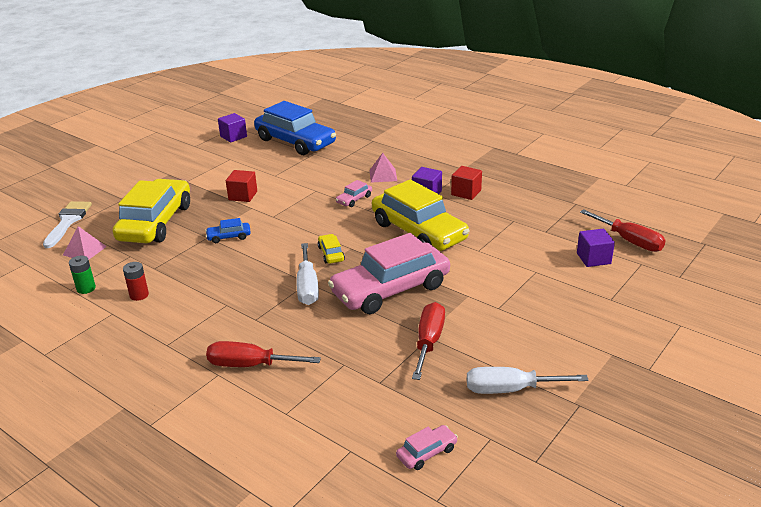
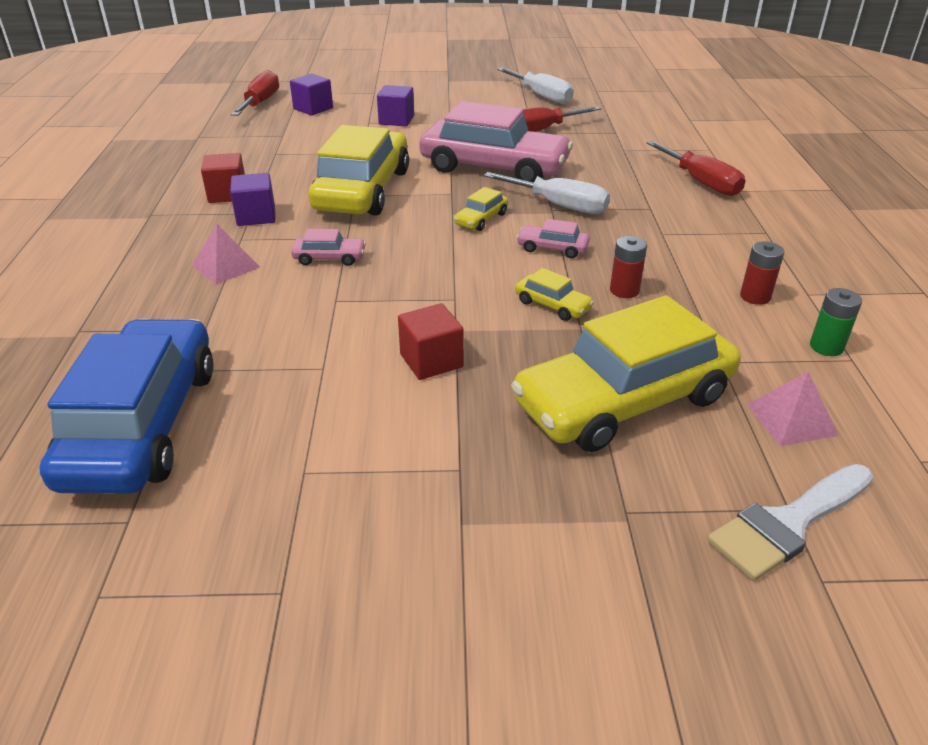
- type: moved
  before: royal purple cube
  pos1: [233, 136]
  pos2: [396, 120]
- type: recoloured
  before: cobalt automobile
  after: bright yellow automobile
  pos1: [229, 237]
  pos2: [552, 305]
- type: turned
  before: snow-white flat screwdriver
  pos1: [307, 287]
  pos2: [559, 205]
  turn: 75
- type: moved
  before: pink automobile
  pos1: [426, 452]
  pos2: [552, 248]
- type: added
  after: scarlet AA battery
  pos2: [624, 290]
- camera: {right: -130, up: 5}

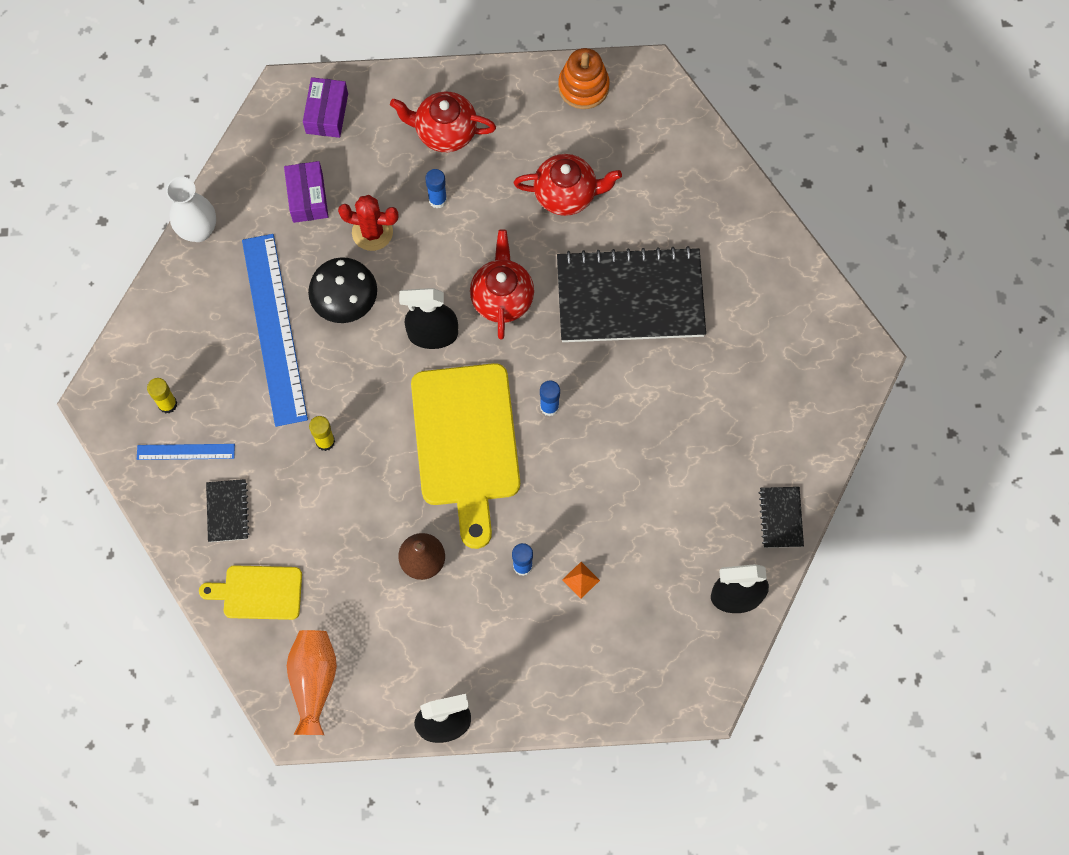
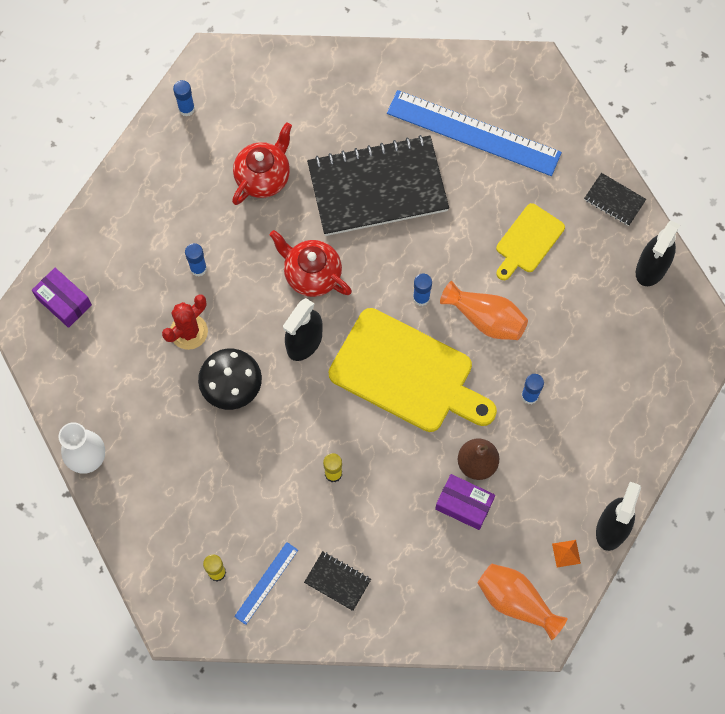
- type: replaced
  before: orange-coloured stacking rings
  after: cobalt glue stick
  pos1: [583, 87]
  pos2: [186, 109]
- type: removed
  before: scarlet teapot
  pos1: [445, 132]
- type: moved
  before: royal purple box
  pos1: [307, 197]
  pos2: [464, 504]
- type: moved
  before: cobalt measuring stick
  pos1: [274, 329]
  pos2: [473, 133]
- type: turned
  before: ebony notepad
  pos1: [630, 298]
  pos2: [377, 188]
  turn: 45
- type: moved
  before: orange-coloured solid pyramid
  pos1: [581, 580]
  pos2: [566, 553]
- type: moved
  before: bright yellow bread board
  pos1: [258, 592]
  pos2: [528, 241]
- type: added
  after: orange-coloured vase
  pos2: [486, 319]
- camera: {right: -55, up: 0}

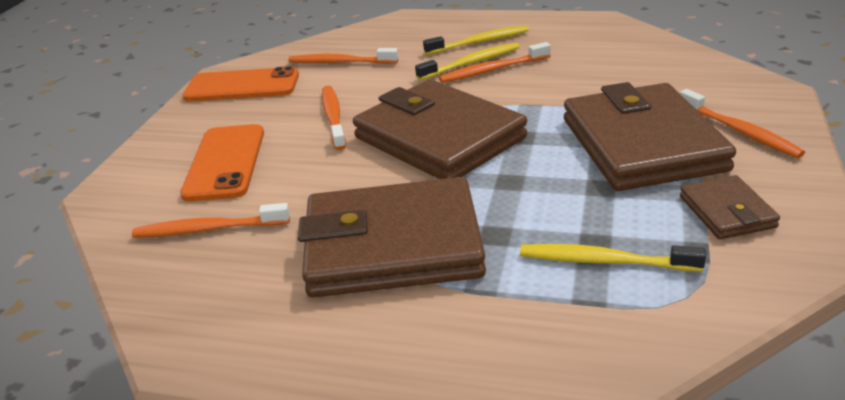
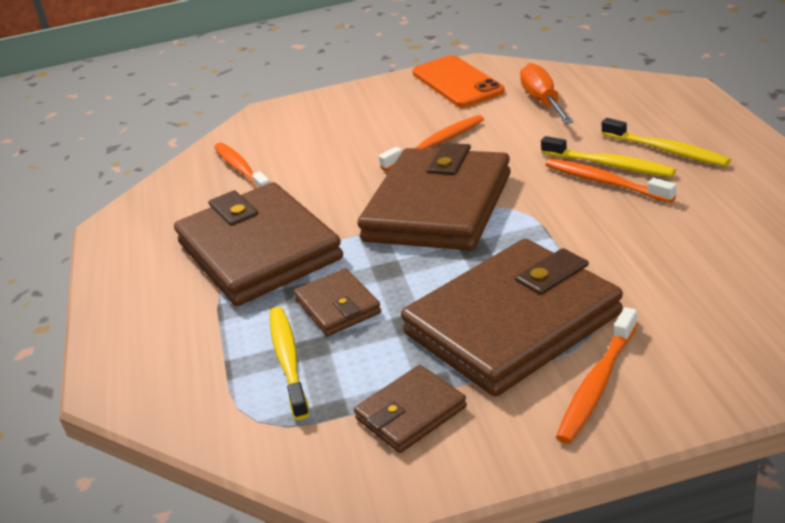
- type: replaced
  before: orange-coloured dental brush
  after: orange-coloured flat screwdriver
  pos1: [340, 62]
  pos2: [543, 102]
- type: removed
  before: orange-coloured smartphone
  pos1: [225, 163]
- type: added
  after: russet wallet
  pos2: [338, 307]
- camera: {right: 65, up: 0}

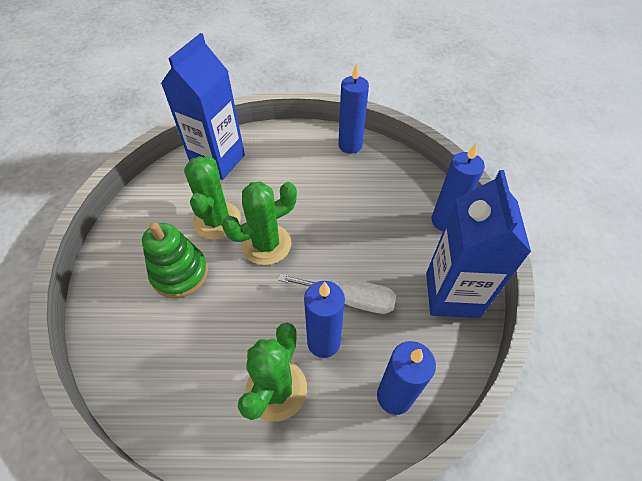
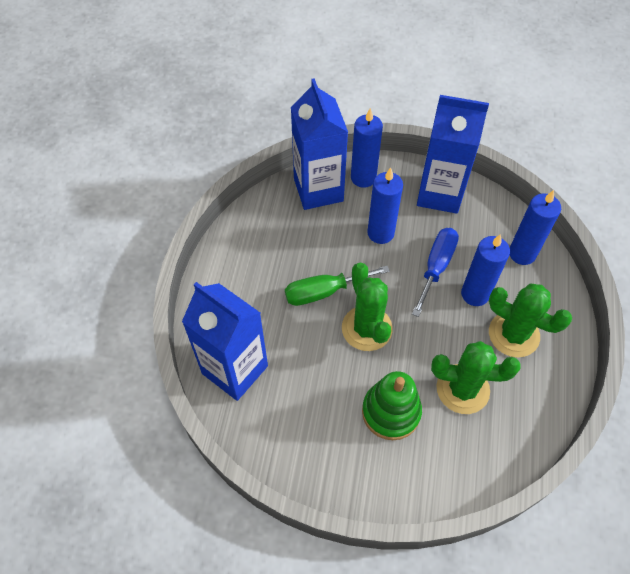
- type: moved
  before: cobalt wax candle
  pos1: [350, 145]
  pos2: [380, 233]
- type: moved
  before: green saguaro cactus
  pos1: [217, 220]
  pos2: [462, 389]
- type: recoloured
  before: snow-white flat screwdriver
  after: cobalt flat screwdriver
  pos1: [350, 299]
  pos2: [436, 267]
- type: added
  after: cobalt juice carton
  pos2: [318, 190]
- type: added
  after: green flat screwdriver
  pos2: [324, 292]
- camera: {right: -80, up: 5}

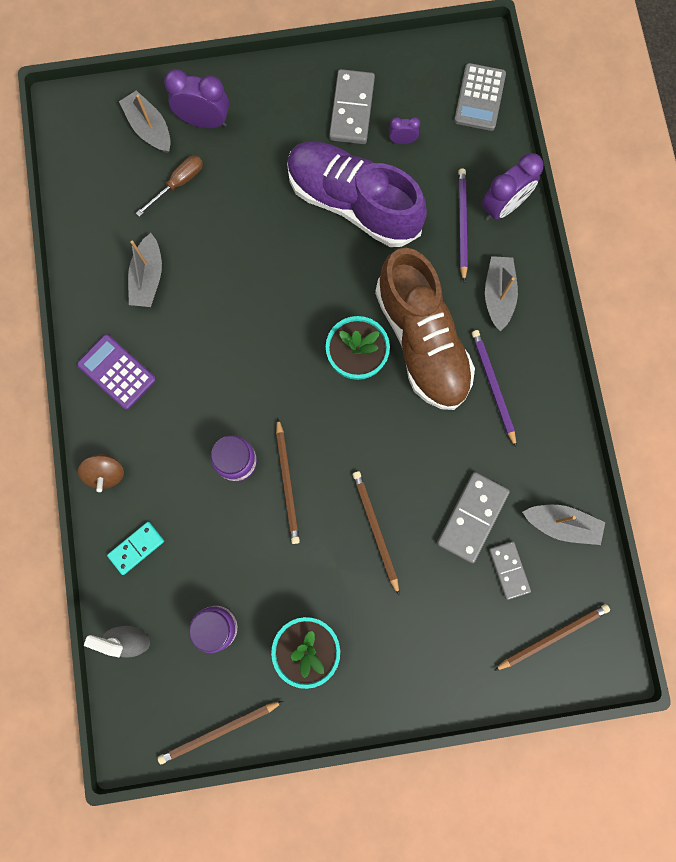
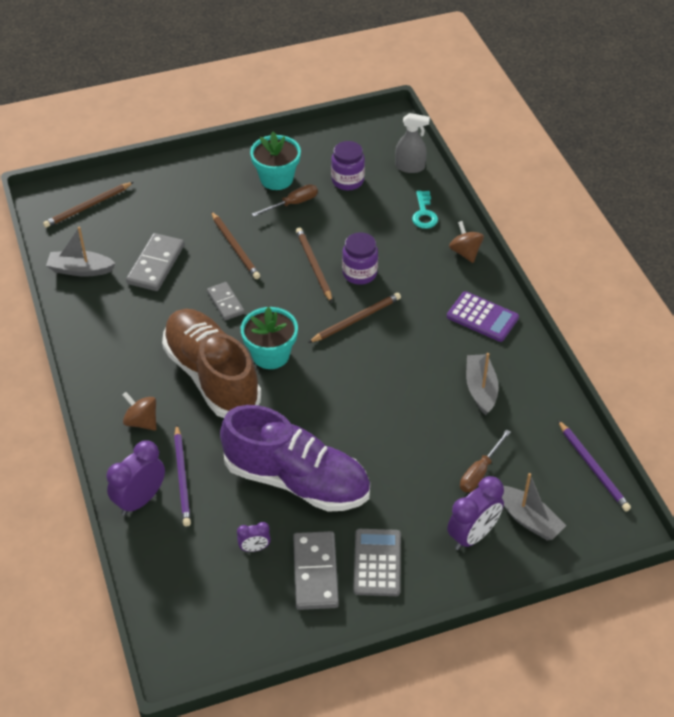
- type: moved
  before: gray calculator
  pos1: [479, 98]
  pos2: [377, 563]
- type: turned
  before: royal purple bedside clock
  pos1: [204, 121]
  pos2: [472, 535]
  turn: -45
- type: replaced
  before: gray boat
  after: russet toy top
  pos1: [498, 295]
  pos2: [142, 421]
- type: moved
  before: royal purple lead pencil
  pos1: [493, 386]
  pos2: [593, 468]
- type: replaced
  before: aqua domino piece
  after: aqua key
  pos1: [136, 548]
  pos2: [424, 213]
- type: moved
  before: gray domino piece
  pos1: [508, 570]
  pos2: [225, 303]
- type: moved
  before: russet lead pencil
  pos1: [219, 731]
  pos2: [356, 319]
- type: added
  after: russet flat screwdriver
  pos2: [293, 204]
- camera: {right: 170, up: -30}

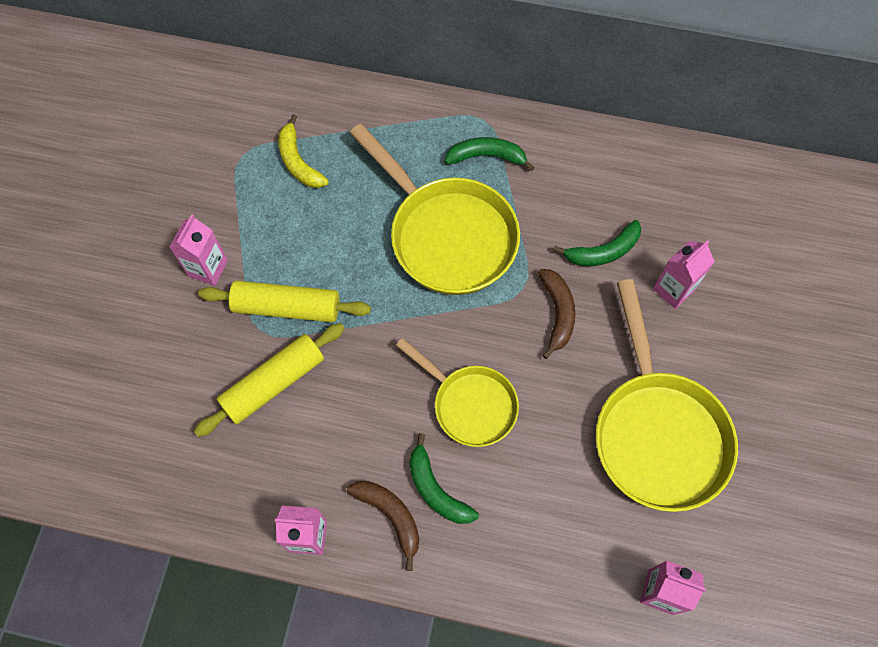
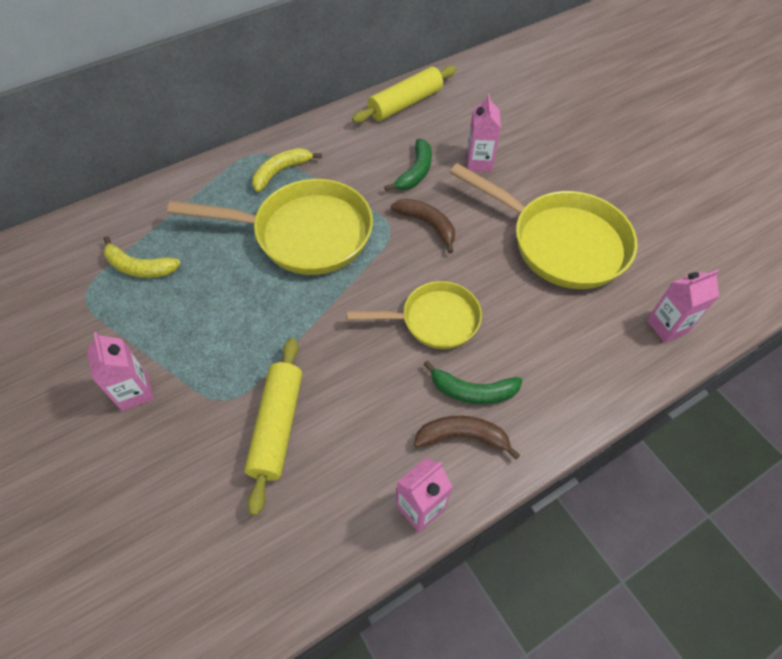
- type: recoloured
  before: green toy banana
  after: bright yellow toy banana
  pos1: [487, 156]
  pos2: [281, 172]
- type: moved
  before: bright yellow dough roller
  pos1: [287, 307]
  pos2: [405, 103]
- camera: {right: -45, up: -10}

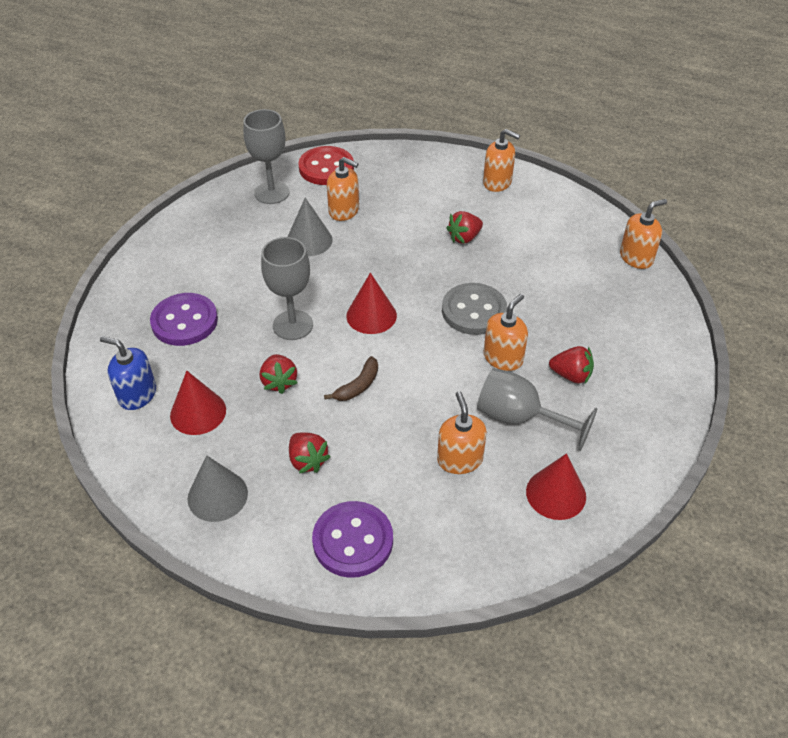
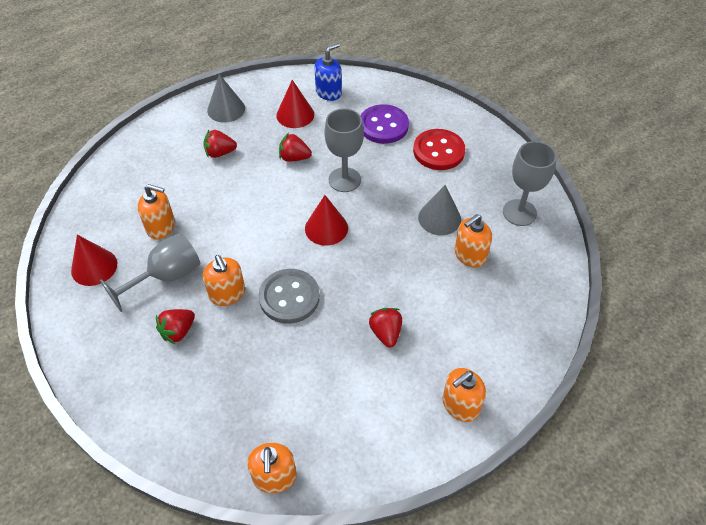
- type: moved
  before: scarlet button
  pos1: [326, 168]
  pos2: [438, 151]
- type: removed
  before: russet toy banana
  pos1: [358, 386]
- type: removed
  before: royal purple button
  pos1: [353, 541]
- camera: {right: 115, up: 5}

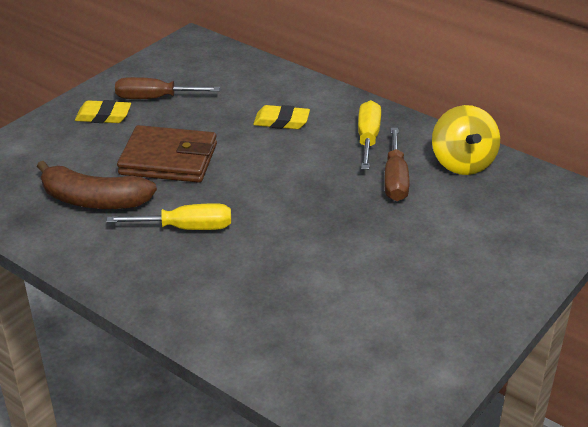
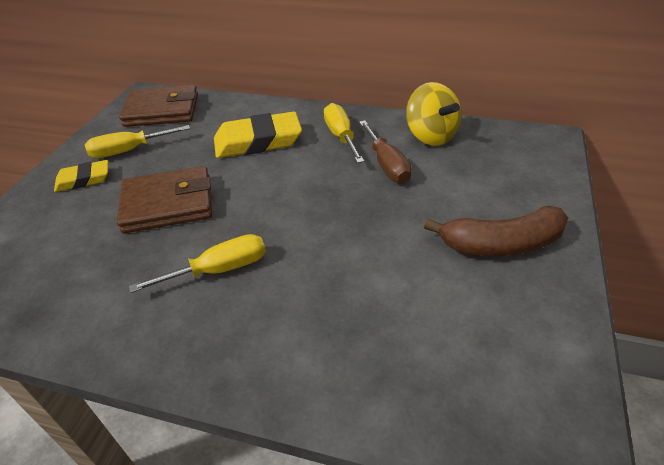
- type: recoloured
  before: russet flat screwdriver
  after: bright yellow flat screwdriver
  pos1: [155, 98]
  pos2: [129, 150]
- type: resized
  before: bright yellow eraser
  pos1: [281, 121]
  pos2: [258, 141]
  scale: 1.72
- type: moved
  before: russet toy banana
  pos1: [94, 200]
  pos2: [501, 244]
- type: added
  after: russet wallet
  pos2: [162, 110]
- camera: {right: -20, up: 5}

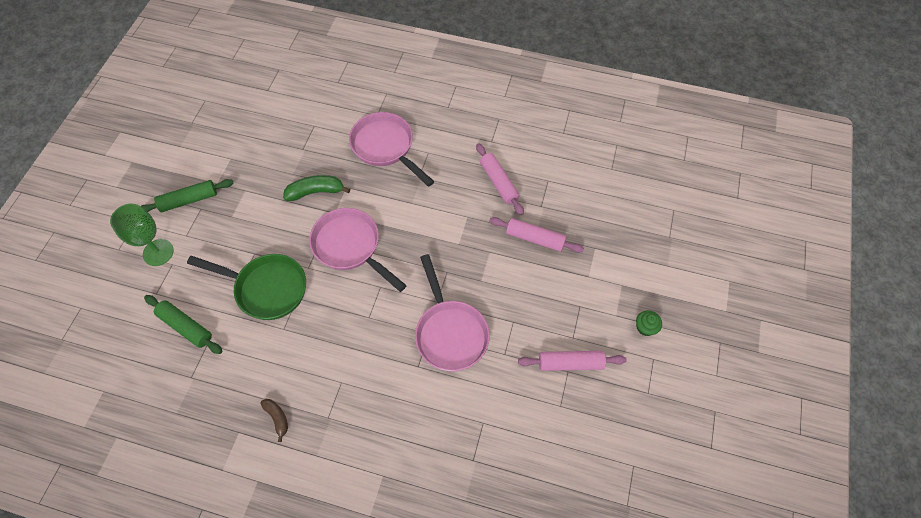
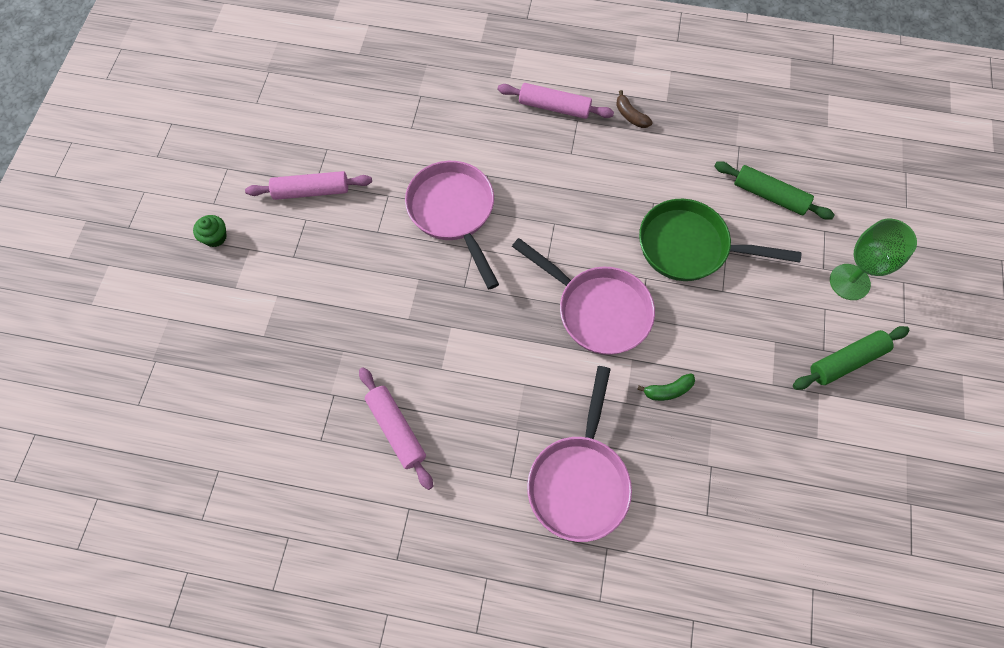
- type: turned
  before: pink skillet
  pos1: [386, 147]
  pos2: [579, 480]
  turn: 60
- type: resized
  before: green toy banana
  pos1: [316, 192]
  pos2: [668, 390]
  scale: 0.61
- type: moved
  before: pink dough roller
  pos1: [535, 238]
  pos2: [554, 107]
- camera: {right: 175, up: 5}

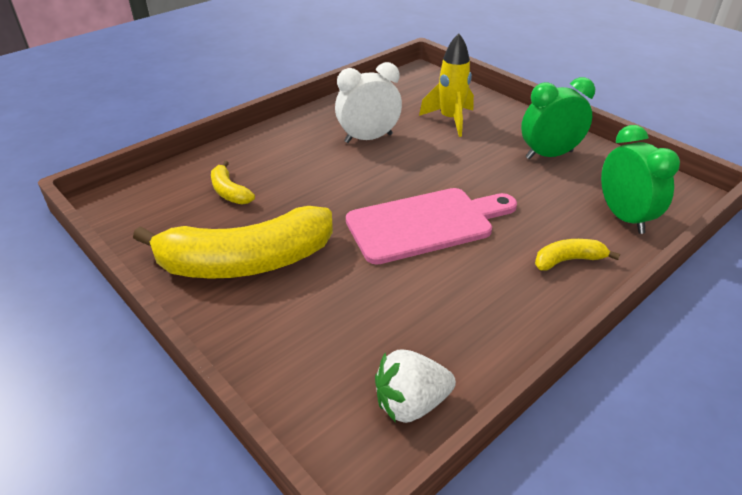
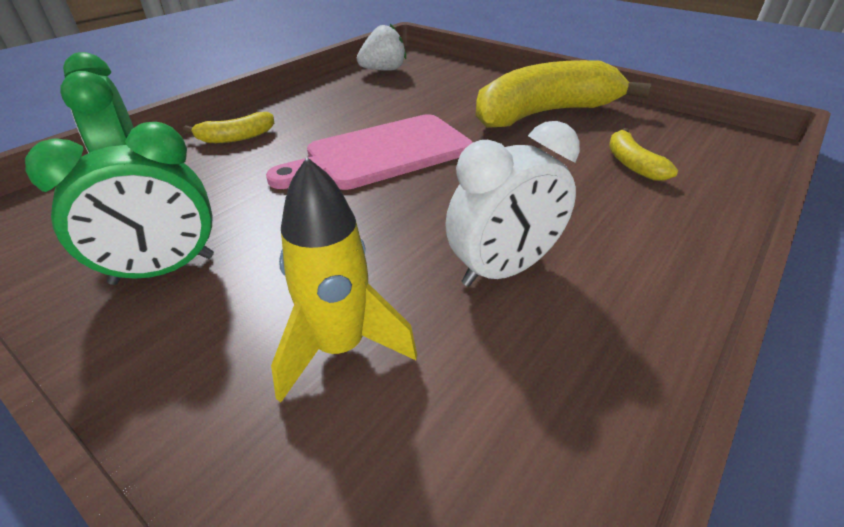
- type: turned
  before: bright yellow toy banana
  pos1: [229, 192]
  pos2: [632, 164]
  turn: -150
- camera: {right: 170, up: 0}

